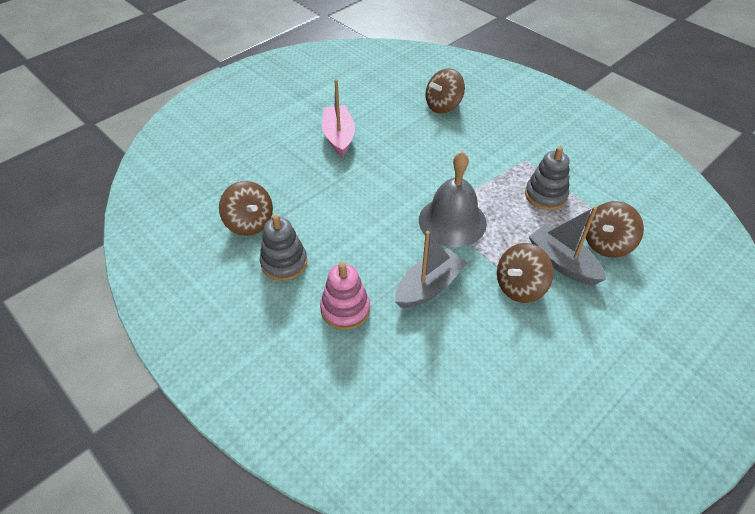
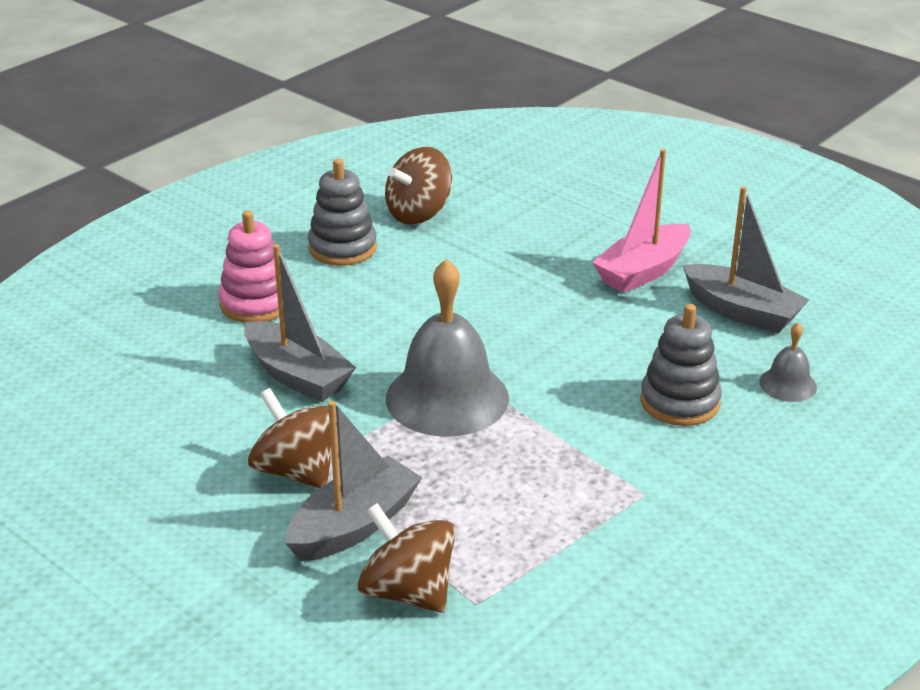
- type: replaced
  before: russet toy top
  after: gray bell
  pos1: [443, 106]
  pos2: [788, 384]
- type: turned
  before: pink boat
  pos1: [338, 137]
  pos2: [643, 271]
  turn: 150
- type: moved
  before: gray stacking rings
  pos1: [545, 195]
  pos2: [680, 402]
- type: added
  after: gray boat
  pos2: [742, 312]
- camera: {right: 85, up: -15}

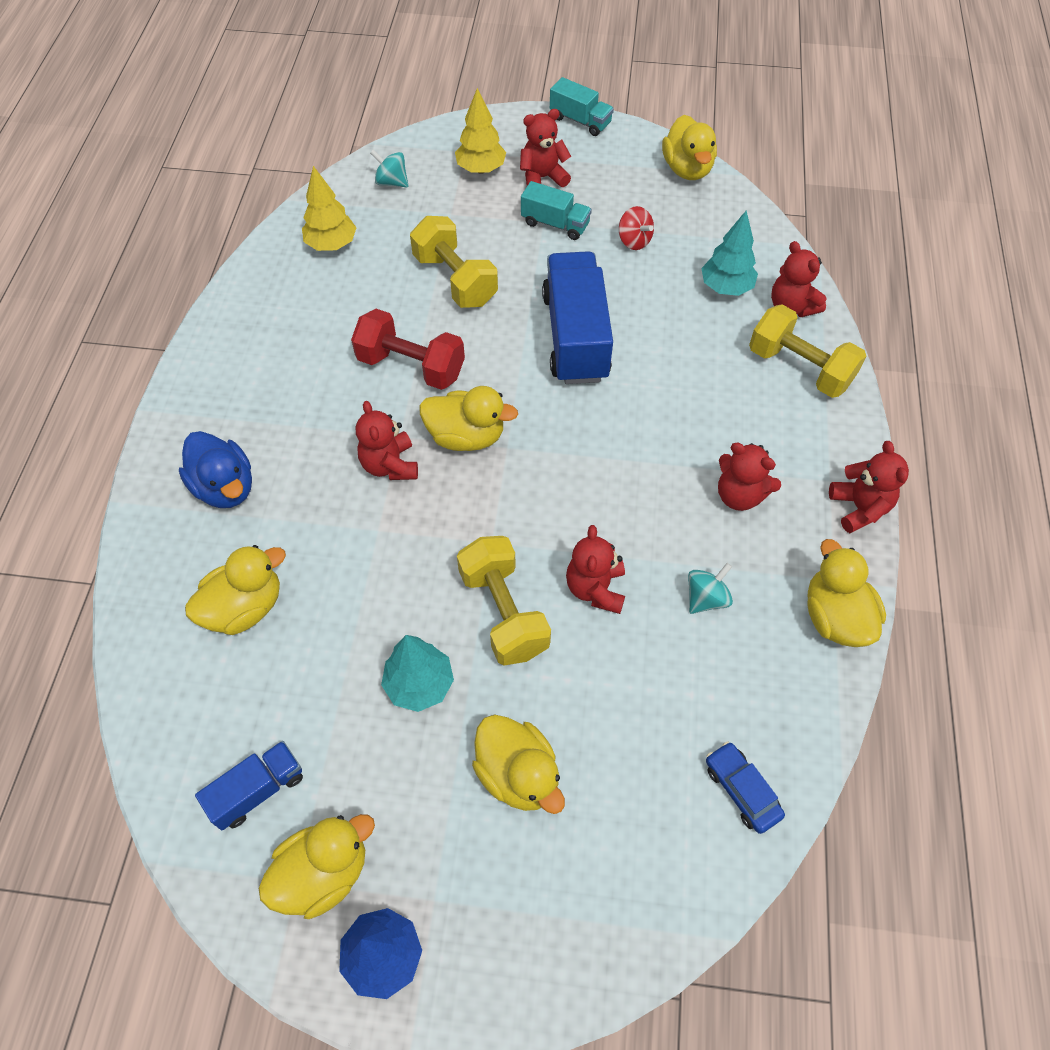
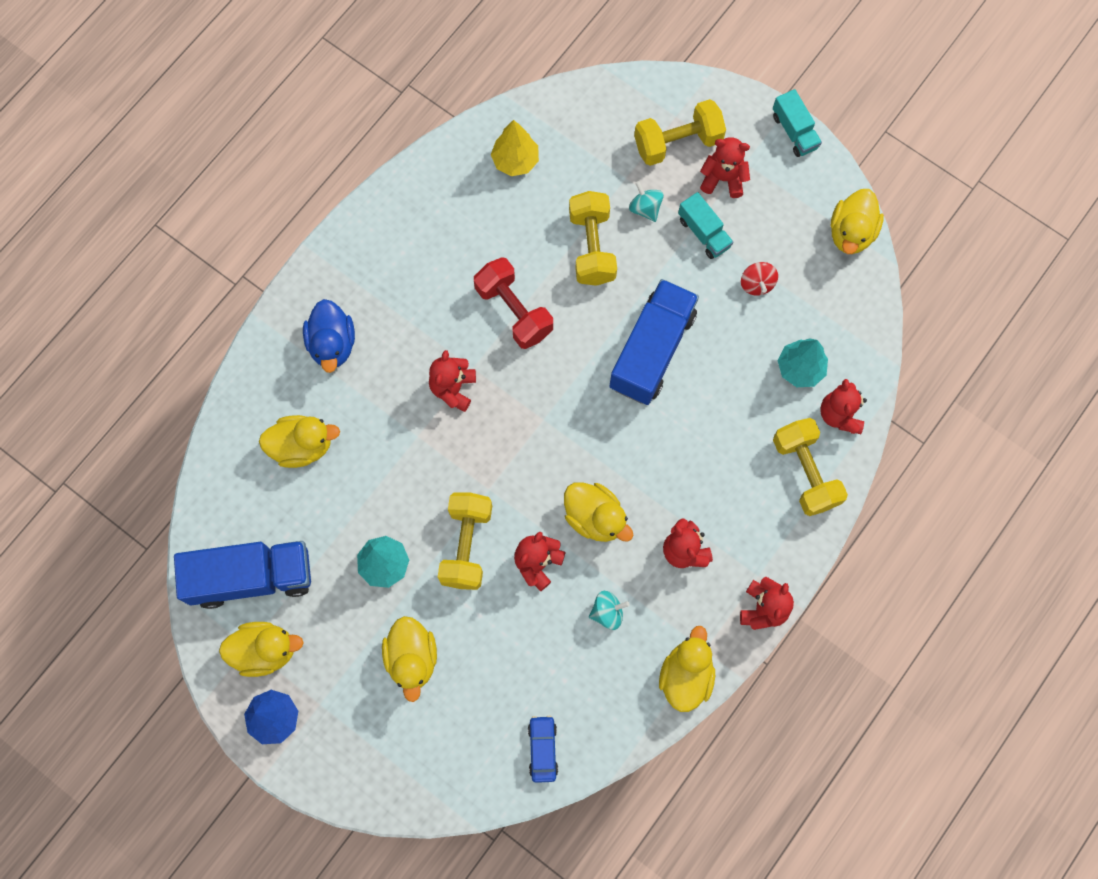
- type: replaced
  before: bright yellow fir tree
  after: bright yellow dumbbell
  pos1: [481, 169]
  pos2: [677, 142]
- type: moved
  before: aqua toy top
  pos1: [391, 182]
  pos2: [645, 208]
- type: moved
  before: bright yellow rubber duck
  pos1: [466, 436]
  pos2: [595, 517]
- type: resized
  before: cobalt truck
  pos1: [258, 790]
  pos2: [252, 577]
  scale: 1.88
- camera: {right: 30, up: 15}

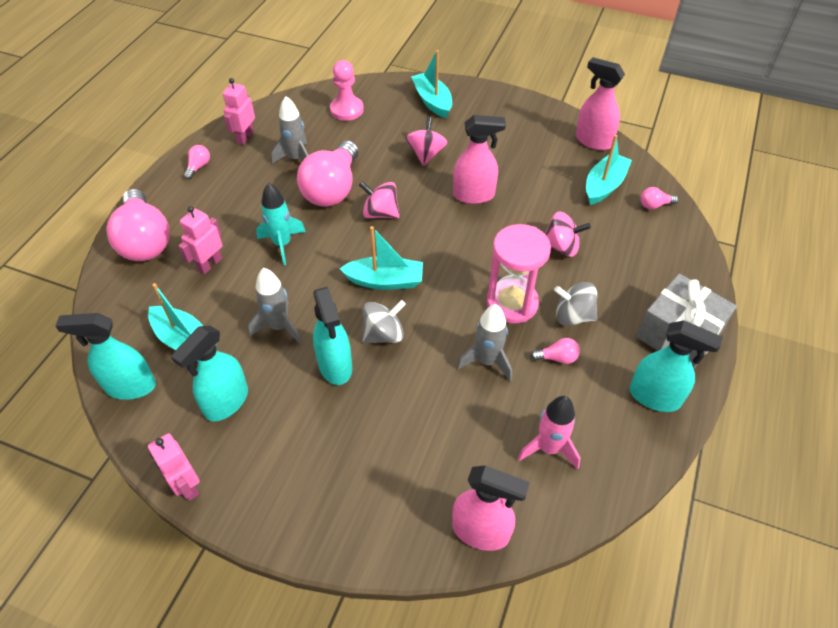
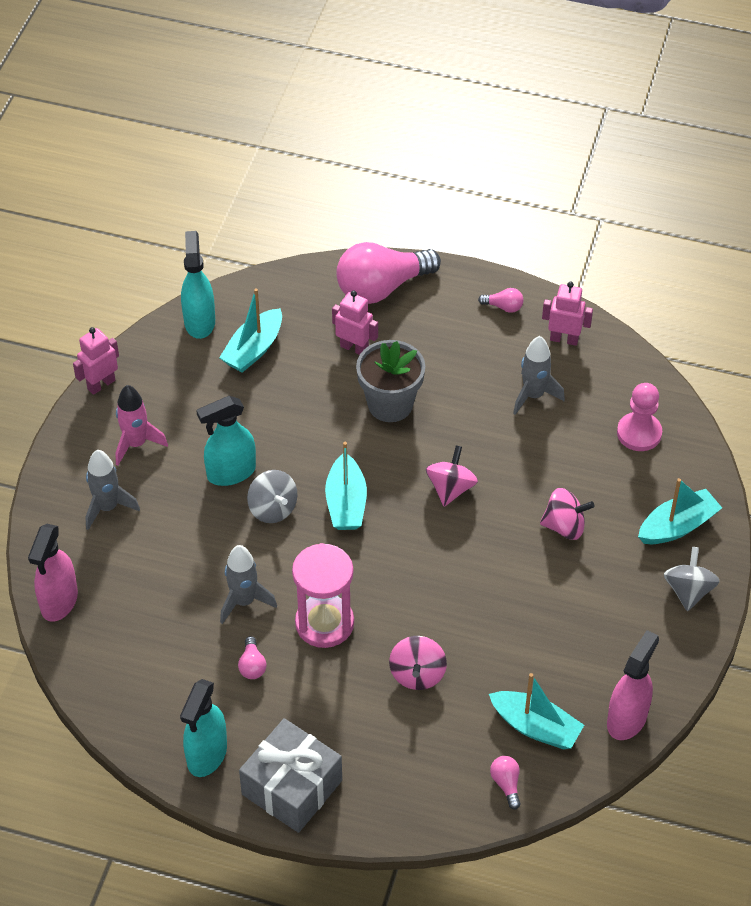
- type: removed
  before: pink spray bottle
  pos1: [474, 195]
- type: removed
  before: pink bulb
  pos1: [332, 189]
- type: replaced
  before: aqua spaceship
  after: gray flower pot
  pos1: [282, 244]
  pos2: [390, 404]
- type: moved
  before: gray spaceship
  pos1: [279, 327]
  pos2: [107, 507]
- type: moved
  before: gray toy top
  pos1: [573, 316]
  pos2: [688, 591]
- type: removed
  before: aqua spray bottle
  pos1: [226, 402]
- type: moved
  before: pink spaceship
  pos1: [548, 448]
  pos2: [136, 444]
- camera: {right: 85, up: 0}

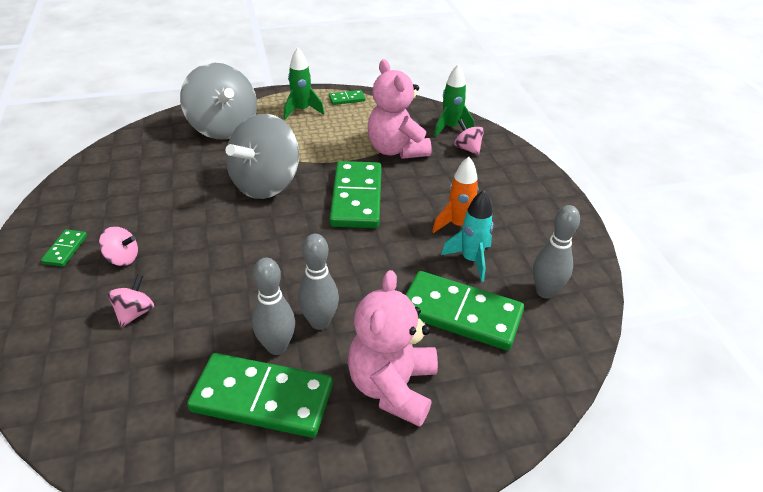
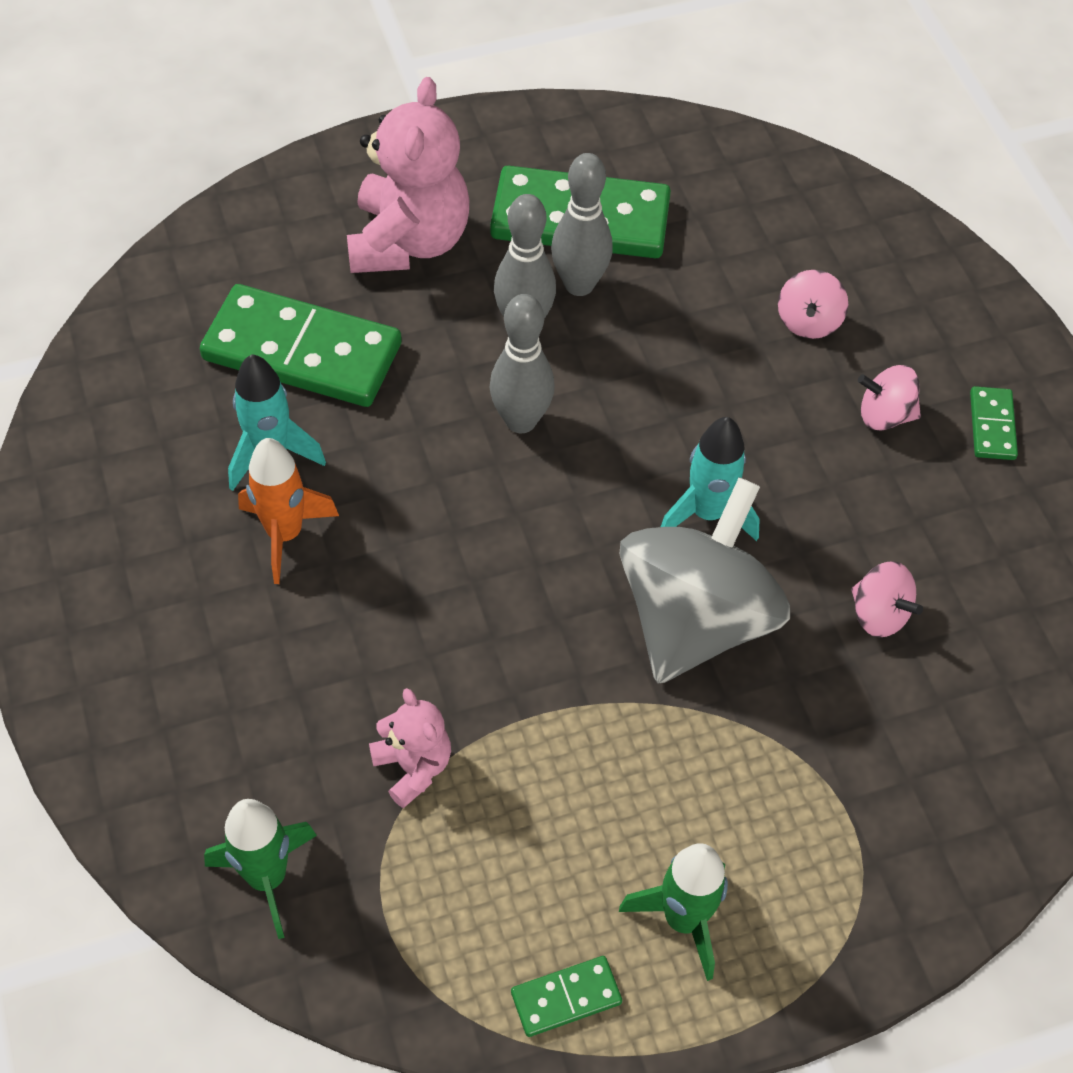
- type: resized
  before: pink teddy bear
  pos1: [396, 150]
  pos2: [413, 767]
  scale: 0.52
- type: removed
  before: gray toy top
  pos1: [223, 128]
- type: moved
  before: pink toy top
  pos1: [467, 148]
  pos2: [878, 614]
- type: removed
  before: green domino piece
  pos1: [357, 198]
- type: moved
  before: gray tenpin
  pos1: [545, 291]
  pos2: [521, 421]
- type: added
  after: aqua spaceship
  pos2: [707, 513]
- camera: {right: 175, up: 15}

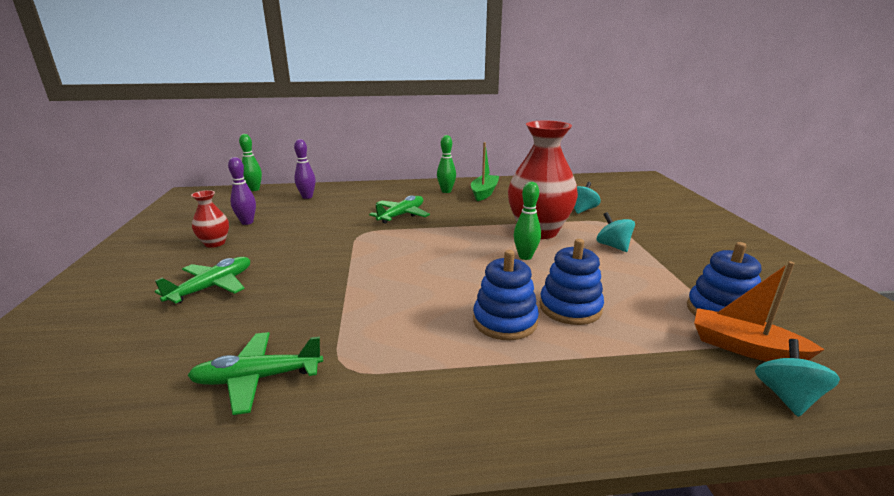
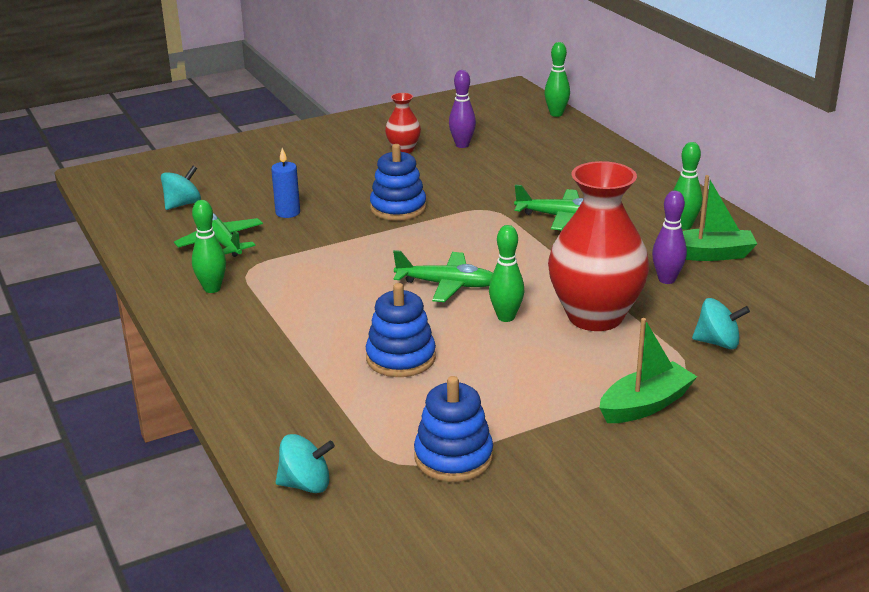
- type: moved
  before: royal purple tenpin
  pos1: [307, 197]
  pos2: [666, 280]
- type: moved
  before: aqua toy top
  pos1: [613, 246]
  pos2: [182, 204]
- type: moved
  before: cobalt stacking rings
  pos1: [505, 321]
  pos2: [398, 208]
- type: moved
  before: green plane
  pos1: [212, 287]
  pos2: [446, 285]
- type: removed
  before: orange-coloured boat
  pos1: [744, 347]
- type: added
  after: cobalt wax candle
  pos2: [287, 213]
- type: added
  after: green tenpin
  pos2: [212, 288]
- type: added
  after: green boat
  pos2: [645, 405]
- camera: {right: 70, up: 5}

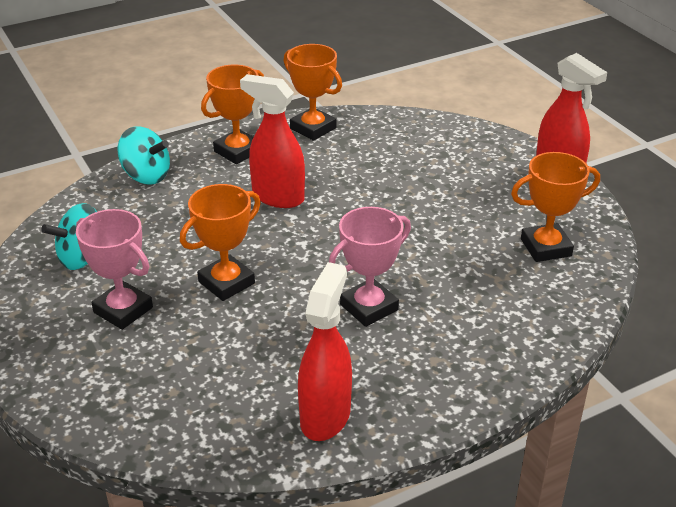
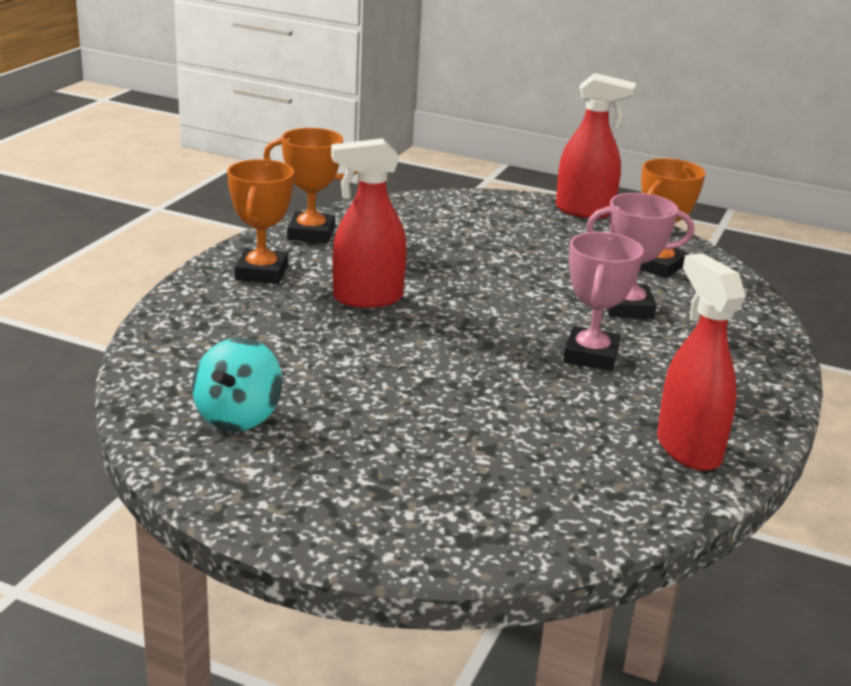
- type: removed
  before: aqua toy top
  pos1: [146, 176]
- type: removed
  before: orange-coloured trophy
  pos1: [226, 282]
- type: moved
  before: pink trophy
  pos1: [123, 310]
  pos2: [628, 307]
- camera: {right: -40, up: -10}

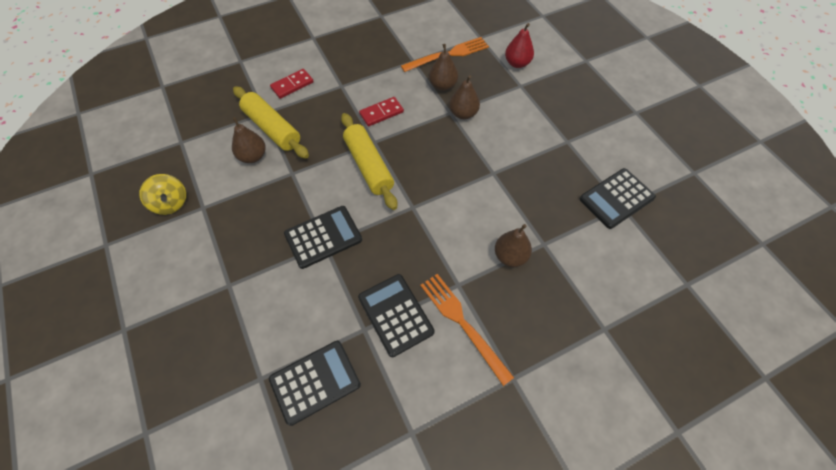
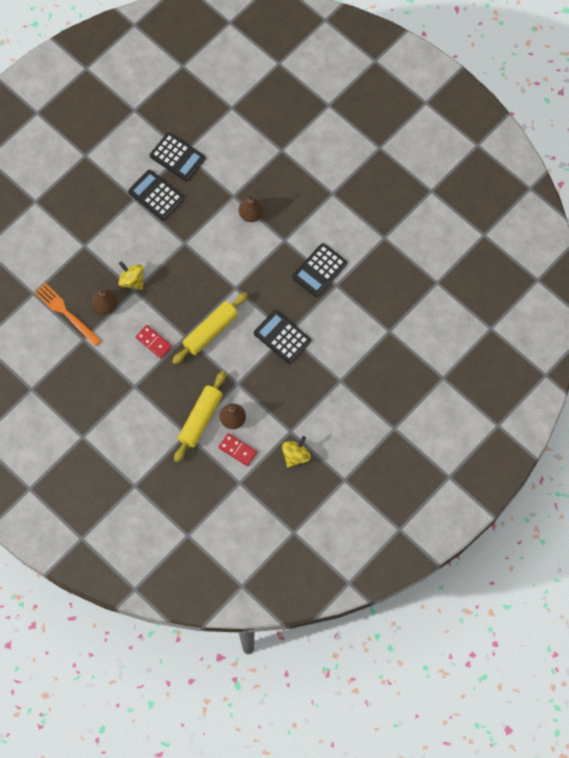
- type: removed
  before: scarlet pear
  pos1: [517, 63]
- type: moved
  before: scarlet domino piece
  pos1: [292, 85]
  pos2: [237, 450]
- type: replaced
  before: russet pear
  after: bright yellow toy top
  pos1: [463, 113]
  pos2: [132, 280]
- type: removed
  before: orange-coloured fork
  pos1: [463, 323]
- type: moved
  before: ebony calculator
  pos1: [315, 382]
  pos2: [156, 195]
- camera: {right: -110, up: 10}

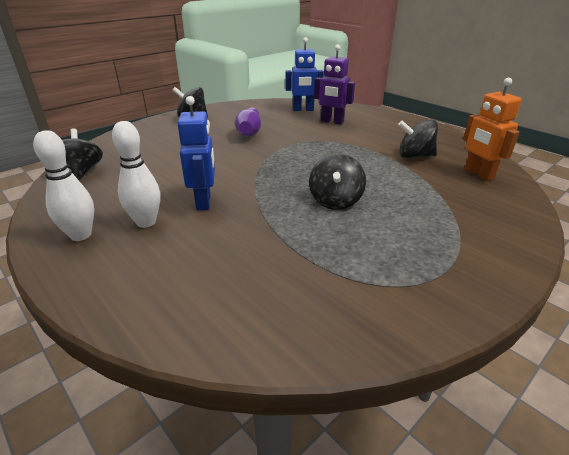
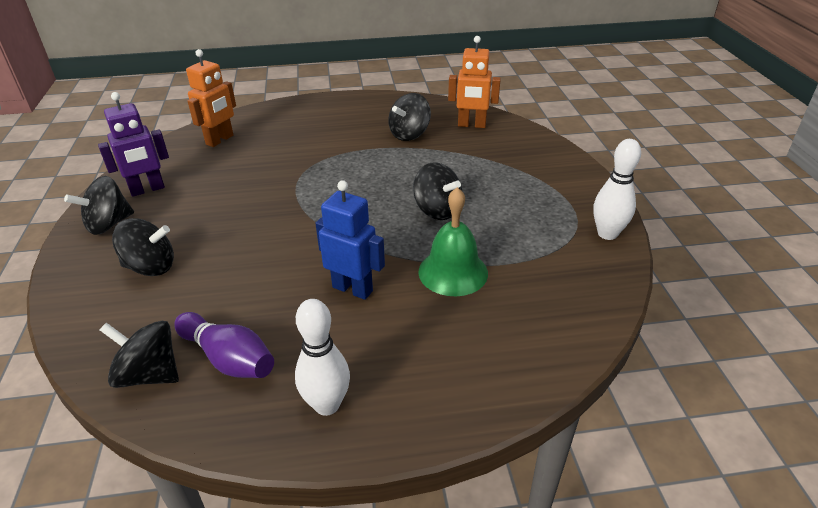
- type: recoloured
  before: cobalt toy robot
  after: orange-coloured toy robot
  pos1: [303, 110]
  pos2: [220, 140]
- type: moved
  before: royal purple toy robot
  pos1: [332, 122]
  pos2: [147, 190]
- type: moved
  before: royal purple tenpin
  pos1: [249, 131]
  pos2: [228, 358]
- type: moved
  before: snow-white tenpin
  pos1: [146, 222]
  pos2: [607, 234]
- type: added
  after: green bell
  pos2: [453, 272]
- type: added
  after: ebony toy top
  pos2: [151, 267]
- camera: {right: -55, up: 5}

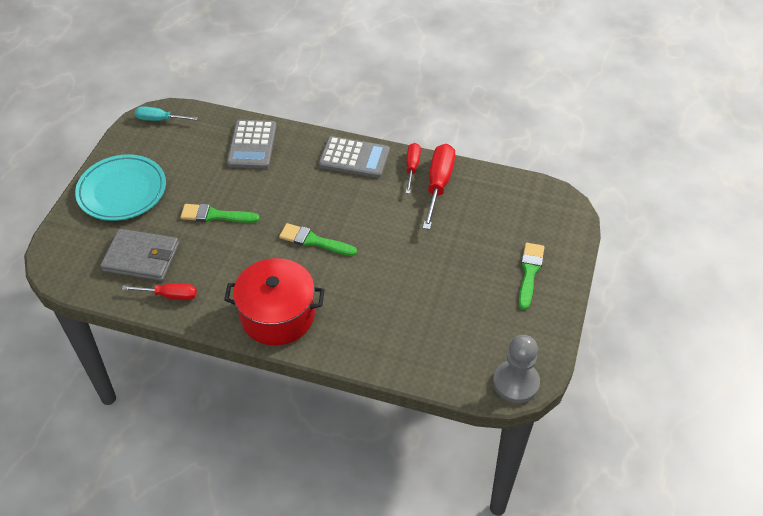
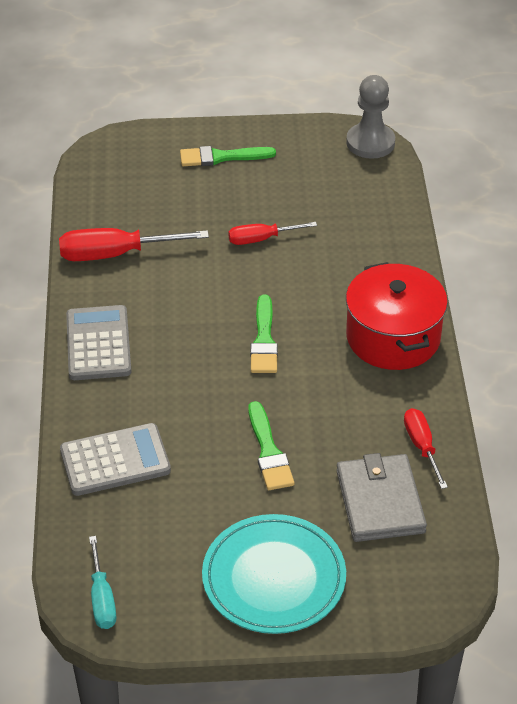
- type: moved
  before: scarlet flat screwdriver
  pos1: [412, 168]
  pos2: [261, 239]
- camera: {right: -110, up: -5}

